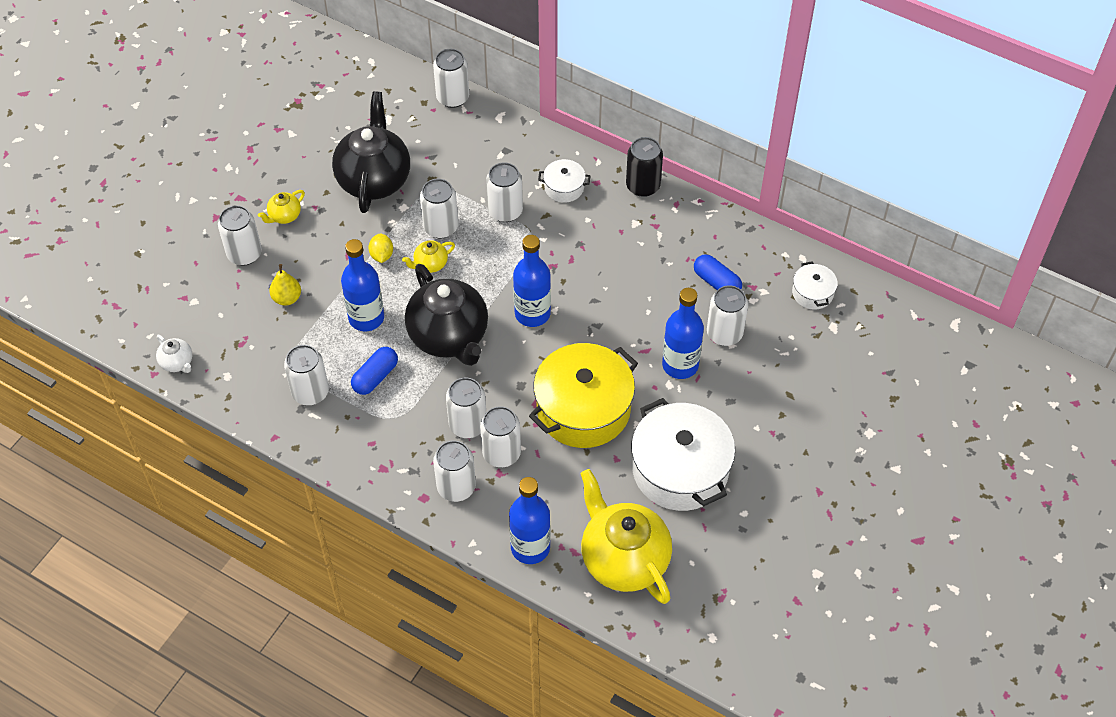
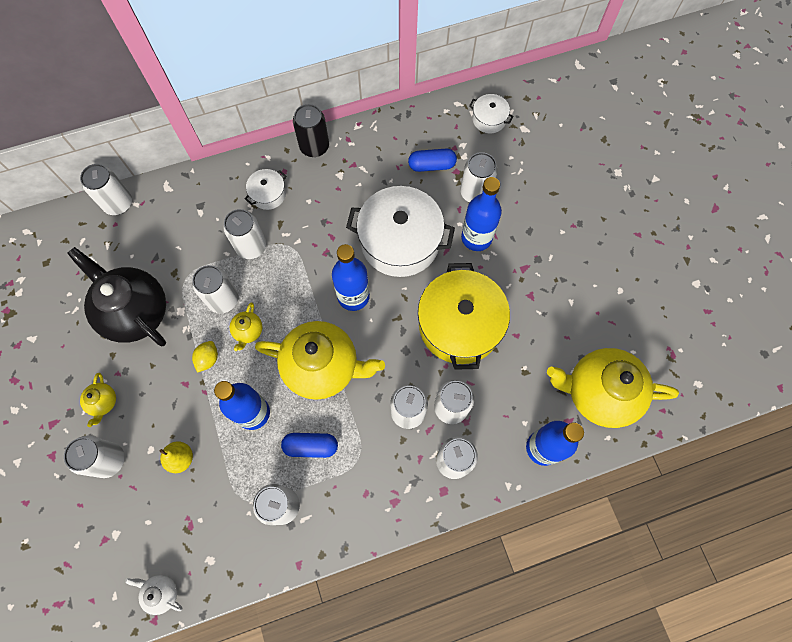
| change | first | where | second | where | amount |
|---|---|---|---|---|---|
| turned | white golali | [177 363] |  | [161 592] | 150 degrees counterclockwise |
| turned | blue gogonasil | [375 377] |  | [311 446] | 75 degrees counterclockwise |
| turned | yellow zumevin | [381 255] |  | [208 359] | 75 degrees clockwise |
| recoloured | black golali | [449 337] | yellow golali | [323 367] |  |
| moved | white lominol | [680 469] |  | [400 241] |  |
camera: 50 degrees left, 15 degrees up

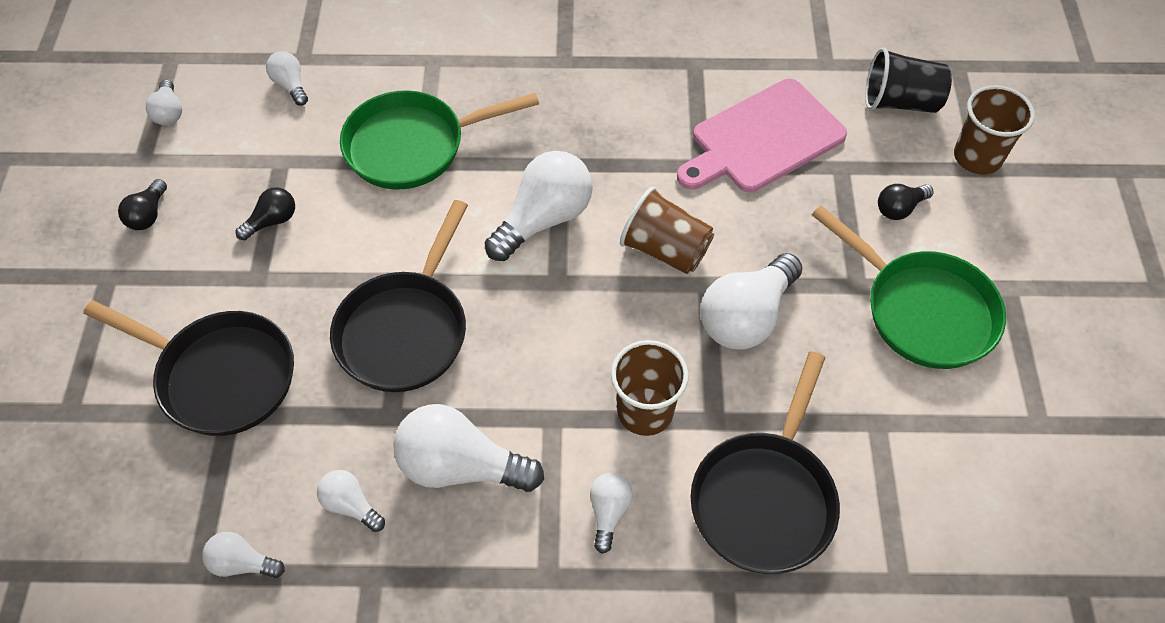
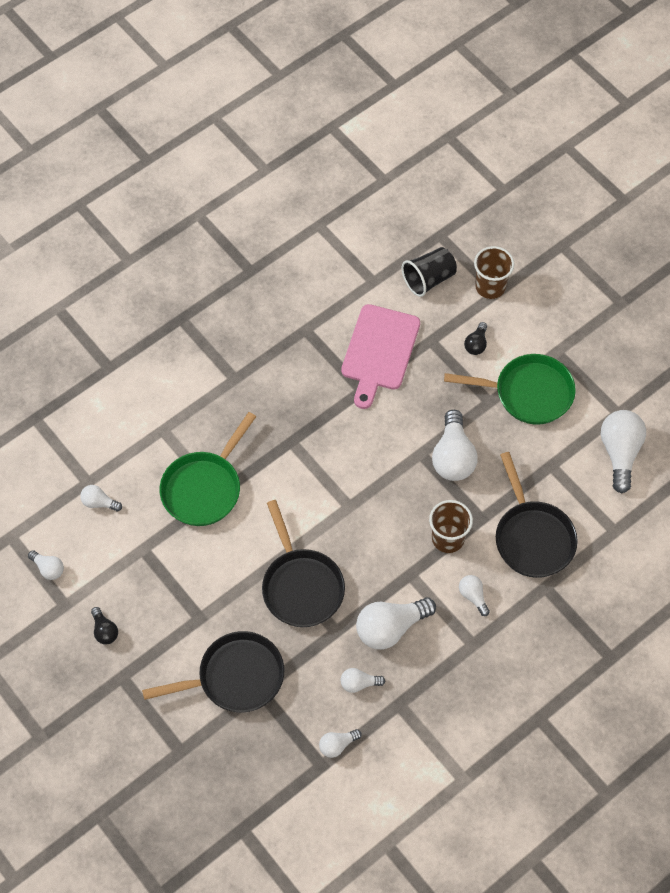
| change | first | where | second | where | amount |
|---|---|---|---|---|---|
| removed | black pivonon | [272 221] |  |  |  |
| moved | white pivonon | [544 219] |  | [620 453] |  |
| removed | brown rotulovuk | [665 249] |  |  |  |
camera: 40 degrees left, 5 degrees up

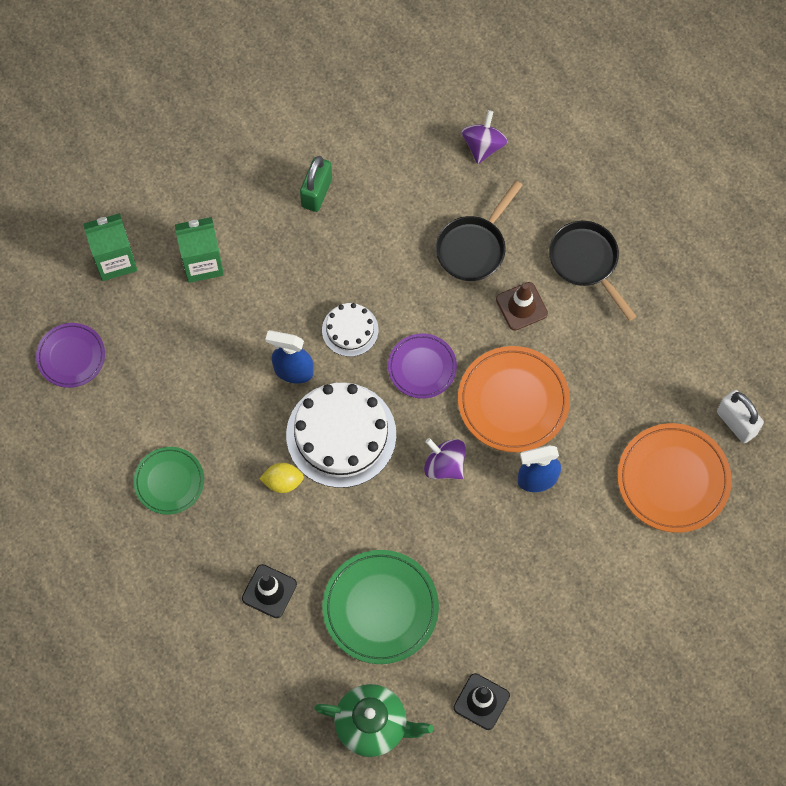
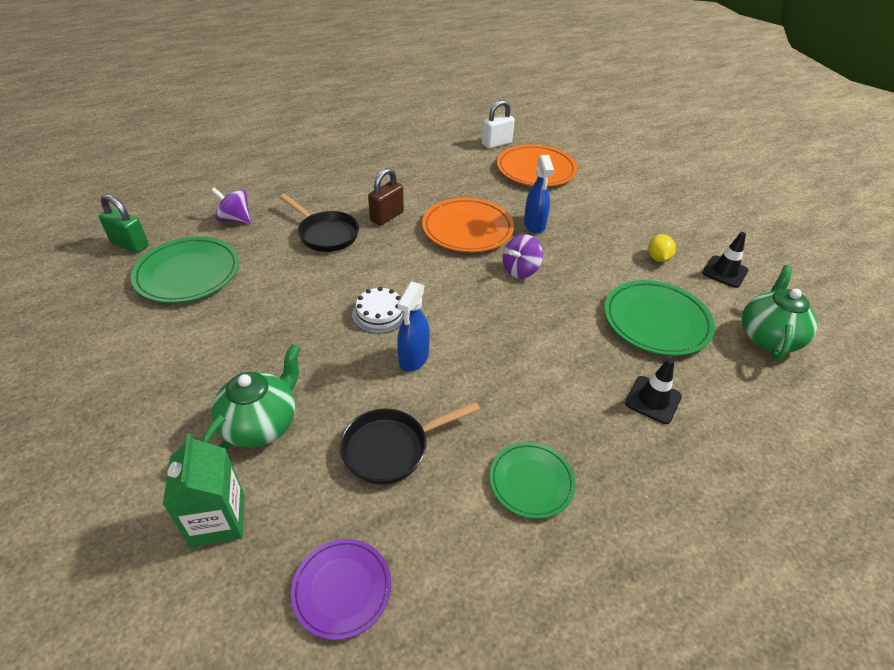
| change | first | where | second | where | amount |
|---|---|---|---|---|---|
| replaced | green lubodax | [202 263] | green golali | [261 424] |  |
| moved | yellow zumevin | [283 482] |  | [658 258] |  |
| removed | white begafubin | [341 435] |  |  |  |
| moved | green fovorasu | [316 193] |  | [130 245] |  |
| removed | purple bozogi | [422 367] |  |  |  |
| replaced | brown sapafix | [521 306] | brown fovorasu | [387 216] |  |
| moved | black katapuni | [586 262] |  | [392 448] |  |
| added |  |  | green bozogi | [188 274] |  |
camera: 85 degrees left, 25 degrees down

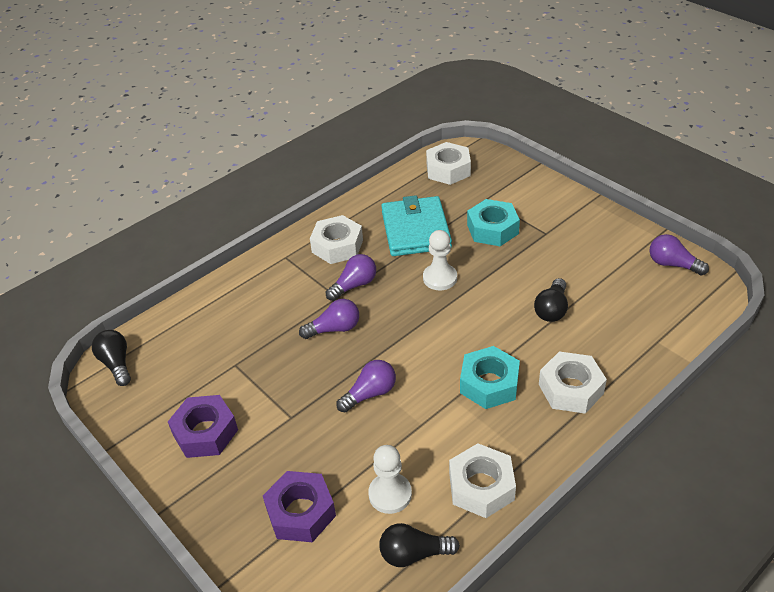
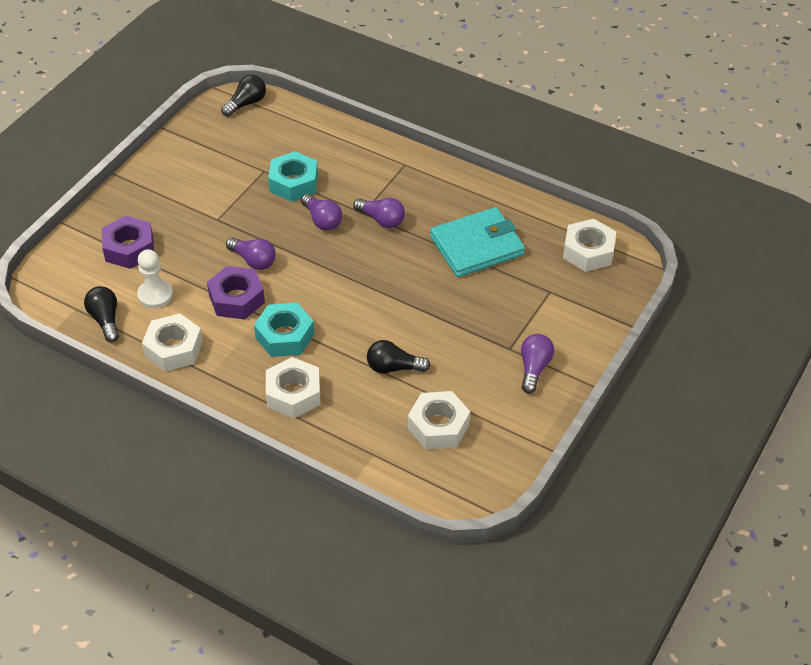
| change | first | where | second | where | amount |
|---|---|---|---|---|---|
| moved | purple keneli | [205 432] |  | [236 299] |  |
| moved | white keneli | [337 246] |  | [438 426] |  |
| removed | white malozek | [440 278] |  |  |  |
| moved | turquoise keneli | [492 229] |  | [294 183] |  |
| moved | purple pivonon | [672 264] |  | [534 368] |  |
camera: 70 degrees right, 5 degrees up

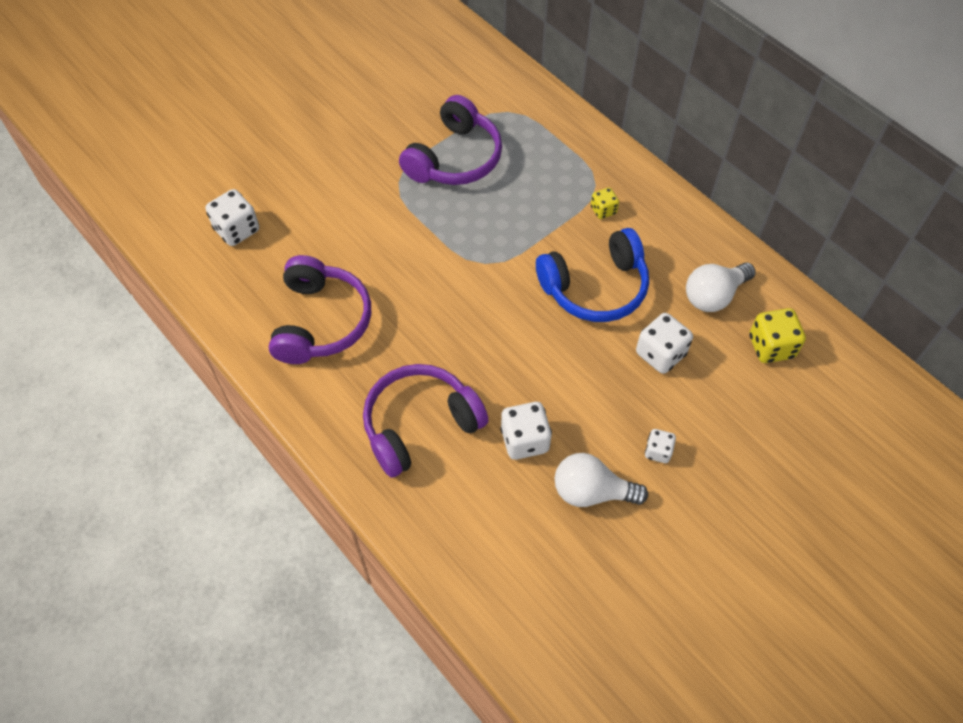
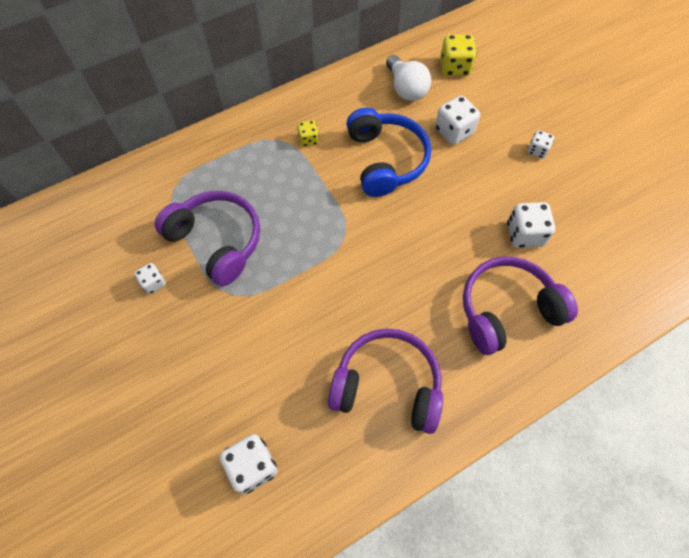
| change | first | where | second | where | amount |
|---|---|---|---|---|---|
| turned | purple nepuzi | [420 425] |  | [507 310] | 90 degrees clockwise |
| removed | white pivonon | [591 491] |  |  |  |
| added |  |  | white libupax | [153 283] |  |
camera: 80 degrees left, 5 degrees up

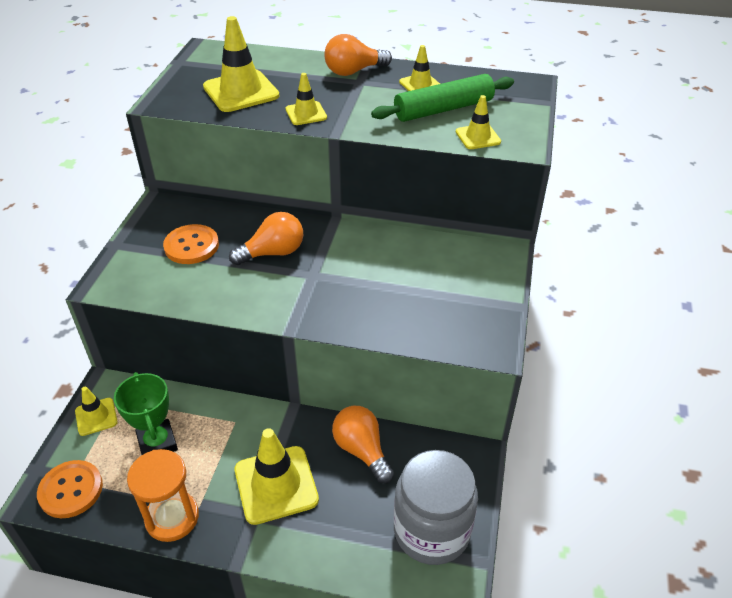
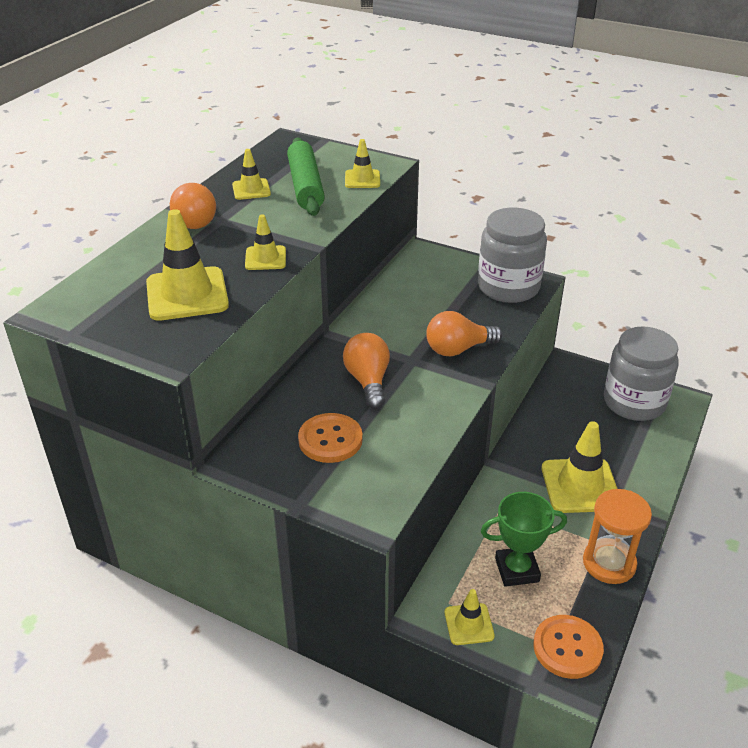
| change | first | where | second | where | amount |
|---|---|---|---|---|---|
| moved | orange pivonon | [361 450] |  | [458 349] |  |
| added |  |  | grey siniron | [508 287] |  |
camera: 75 degrees left, 5 degrees down

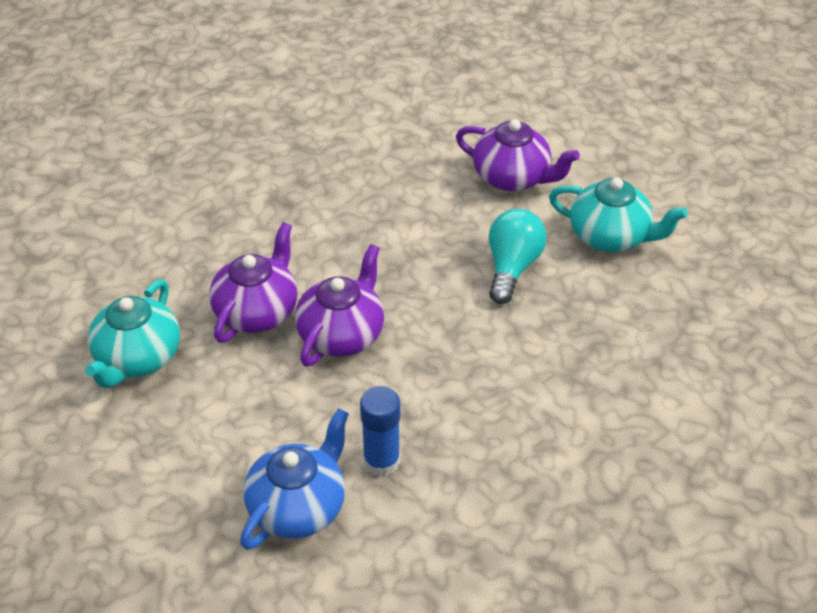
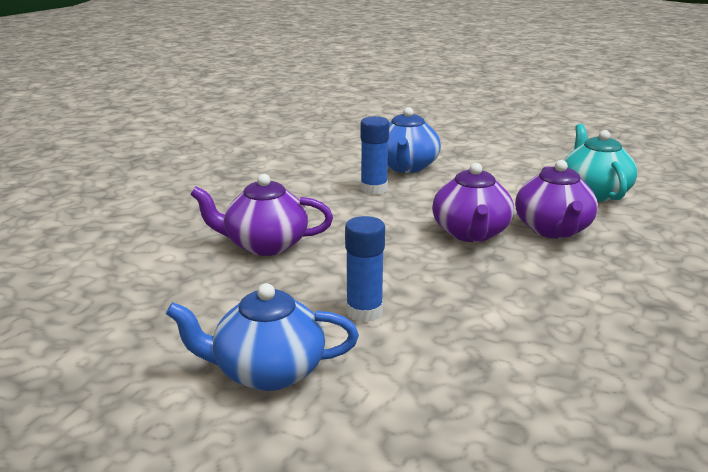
| change | first | where | second | where | amount |
|---|---|---|---|---|---|
| moved | purple golali | [513 178] |  | [264 245] |  |
| replaced | turquoise pivonon | [512 267] | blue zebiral | [364 312] |  |
| recoloured | turquoise golali | [610 236] | blue golali | [267 372] |  |
camera: 155 degrees right, 20 degrees down

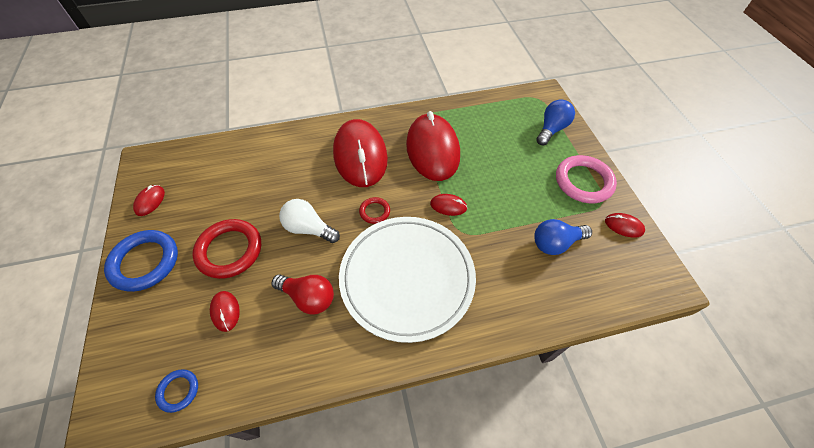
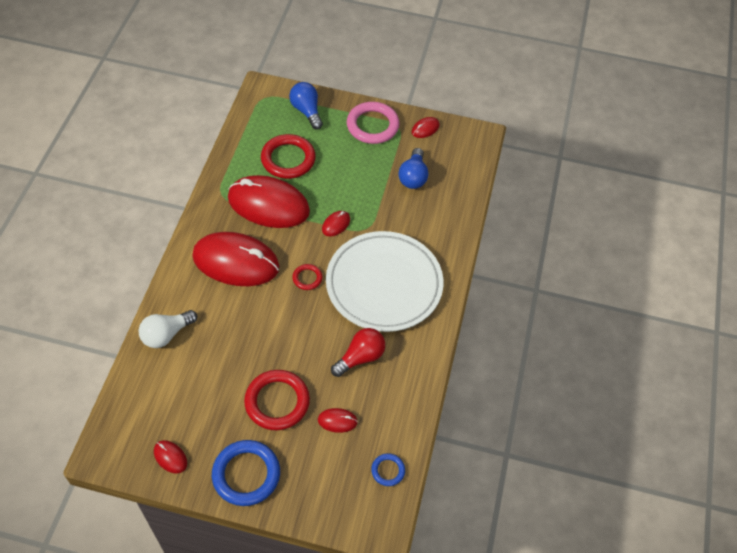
| change | first | where | second | where | amount |
|---|---|---|---|---|---|
| moved | white pivonon | [309 228] |  | [166 334] |  |
| added |  |  | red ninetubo | [288 159] |  |
camera: 65 degrees left, 0 degrees up

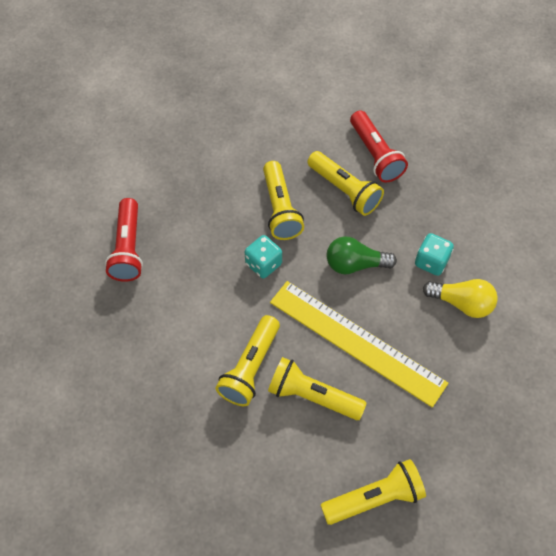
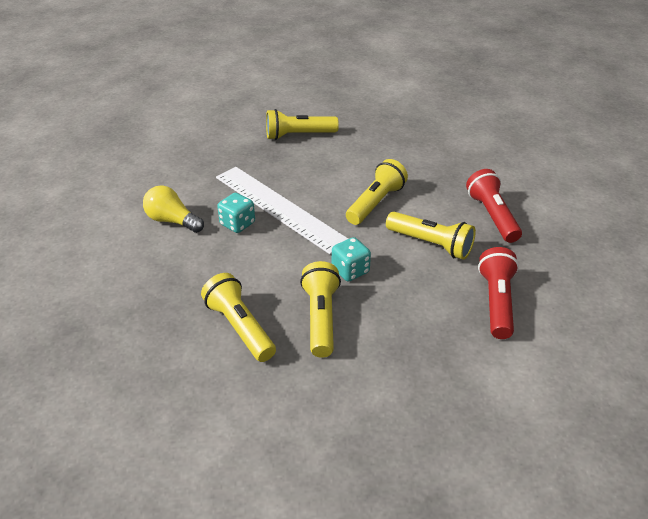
| change | first | where | second | where | amount |
|---|---|---|---|---|---|
| moved | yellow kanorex | [312 396] |  | [431 244] |  |
| recoloured | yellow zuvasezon | [356 342] | white zuvasezon | [279 207] |  |
| removed | green pivonon | [355 264] |  |  |  |
| moved | red kanorex | [375 155] |  | [492 216] |  |
| moved | turquoise libupax | [431 262] |  | [237 224] |  |
camera: 170 degrees left, 20 degrees down

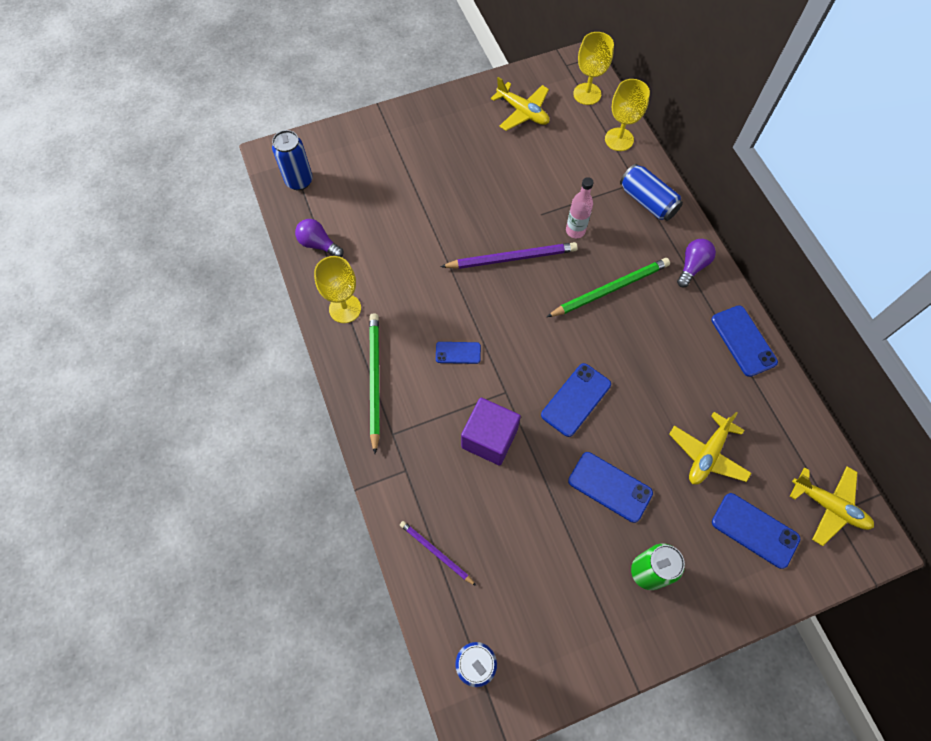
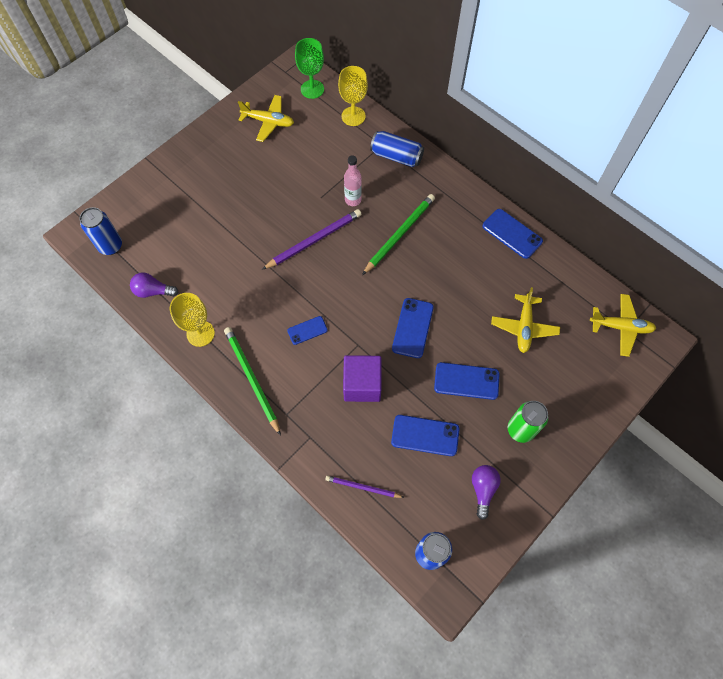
| change | first | where | second | where | amount |
|---|---|---|---|---|---|
| recoloured | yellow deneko | [587 94] | green deneko | [312 89] |  |
| moved | purple pivonon | [692 266] |  | [483 489] |  |
| moved | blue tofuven | [755 530] |  | [425 435] |  |
camera: 25 degrees left, 0 degrees up

